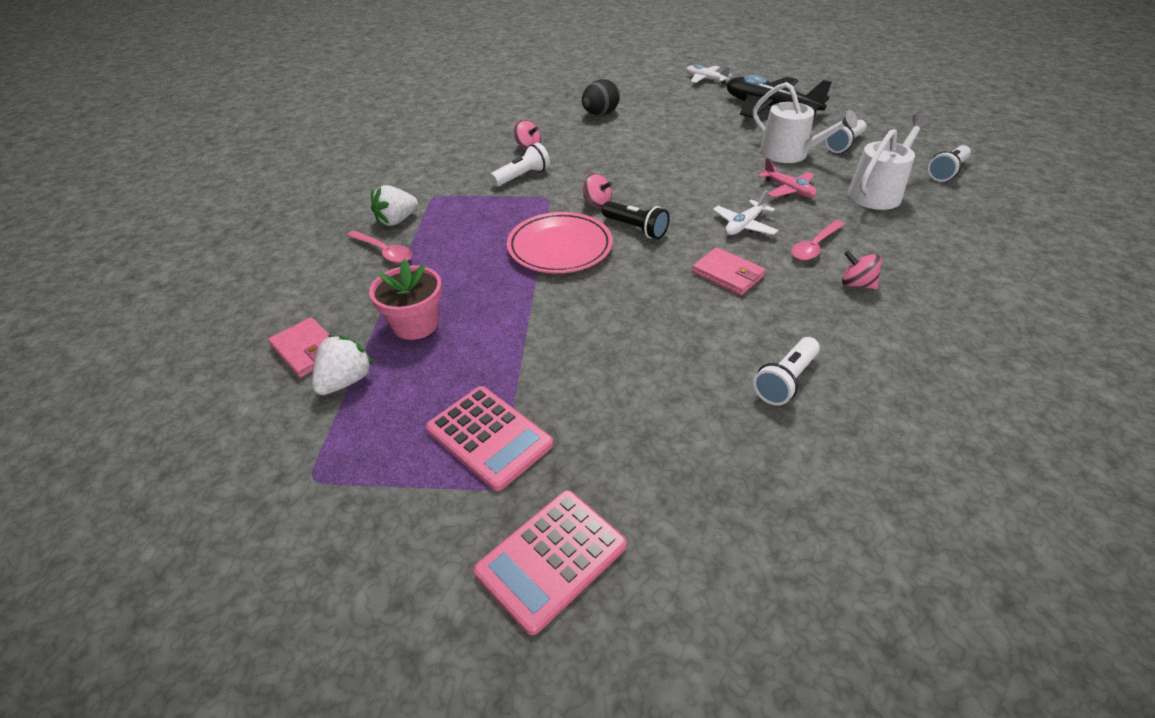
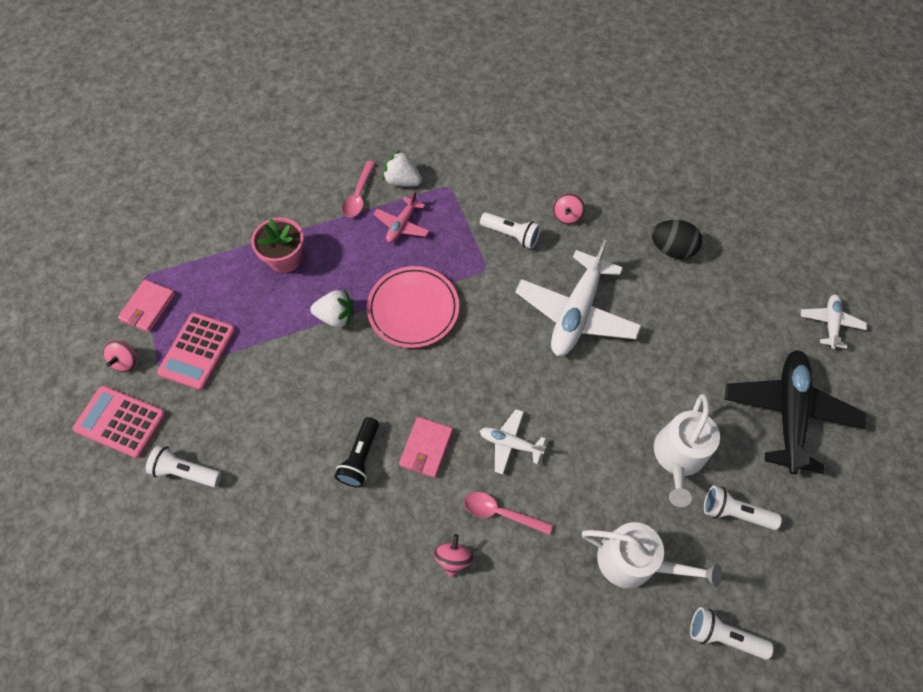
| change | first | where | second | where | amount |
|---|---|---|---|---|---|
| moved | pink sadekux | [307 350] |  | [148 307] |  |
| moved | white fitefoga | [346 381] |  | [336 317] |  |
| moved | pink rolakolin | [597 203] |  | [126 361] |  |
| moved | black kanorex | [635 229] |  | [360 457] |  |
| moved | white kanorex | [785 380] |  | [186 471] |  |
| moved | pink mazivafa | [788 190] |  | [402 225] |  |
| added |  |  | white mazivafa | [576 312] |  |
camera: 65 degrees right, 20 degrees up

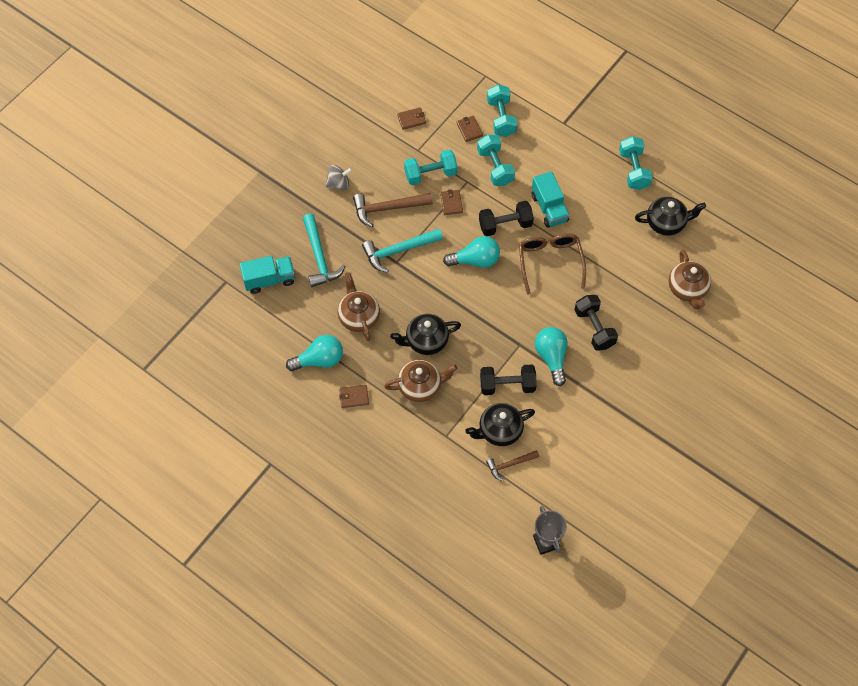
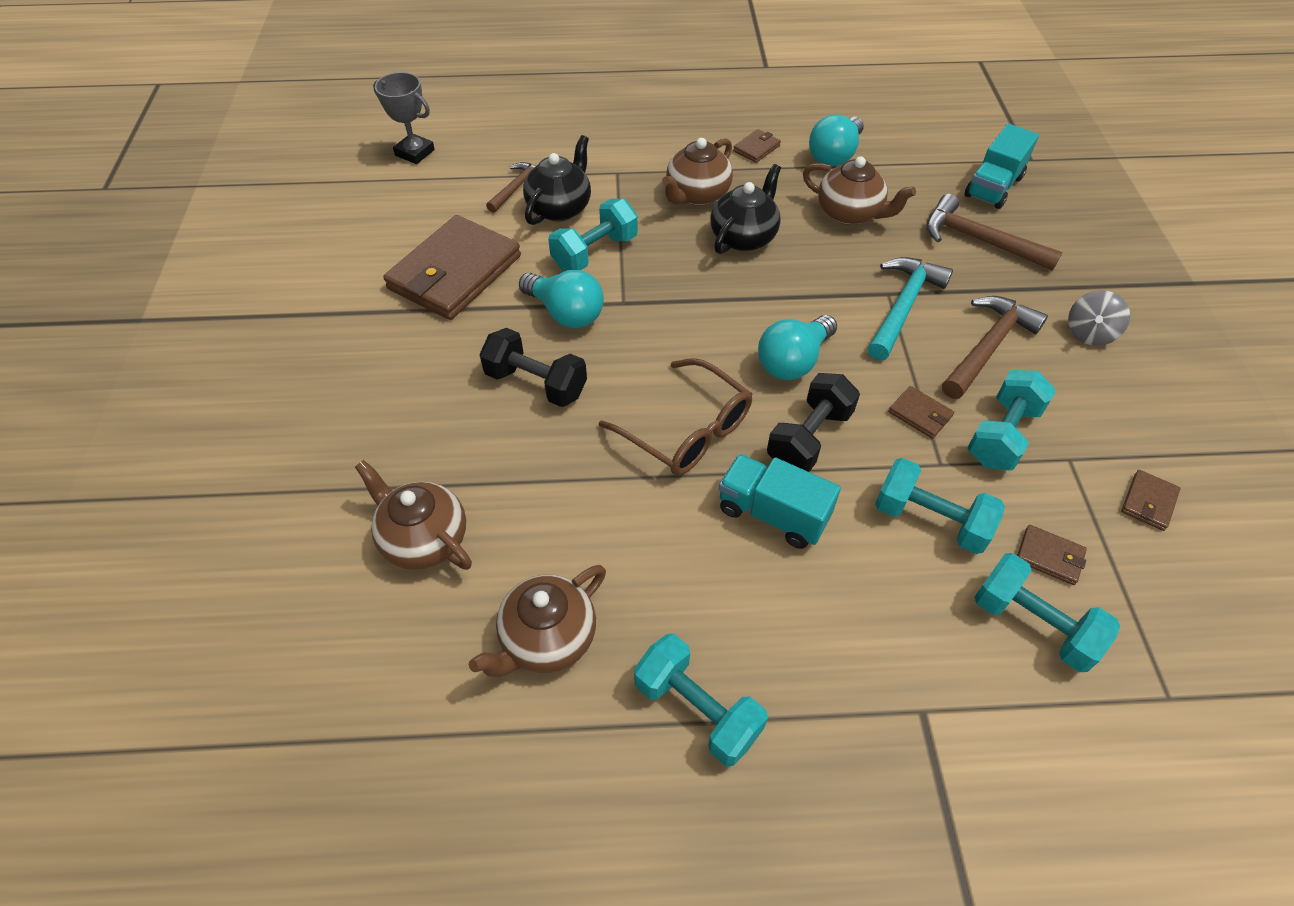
| change | first | where | second | where | amount |
|---|---|---|---|---|---|
| recoloured | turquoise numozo | [319 257] | brown numozo | [980 240] |  |
| recoloured | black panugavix | [507 385] | turquoise panugavix | [595 252] |  |
| recoloured | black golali | [666 223] | brown golali | [547 639] |  |
| added |  |  | brown sadekux | [455 272] |  |
camera: 140 degrees right, 10 degrees down

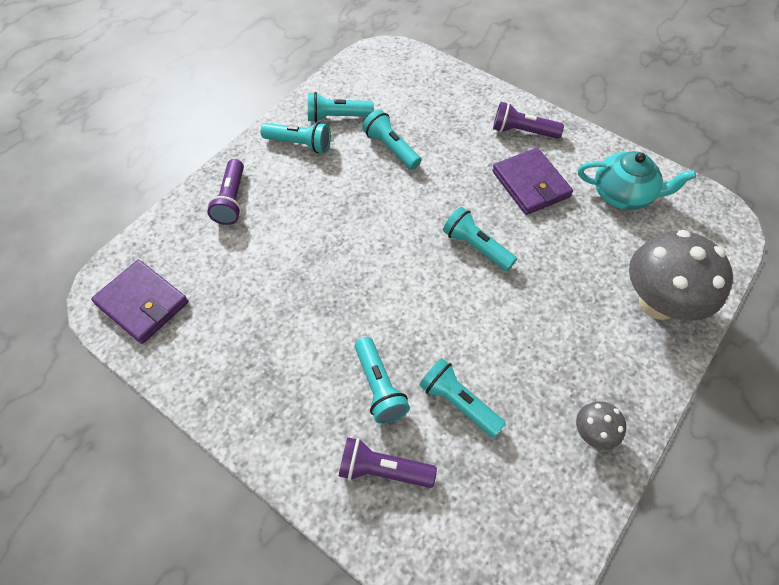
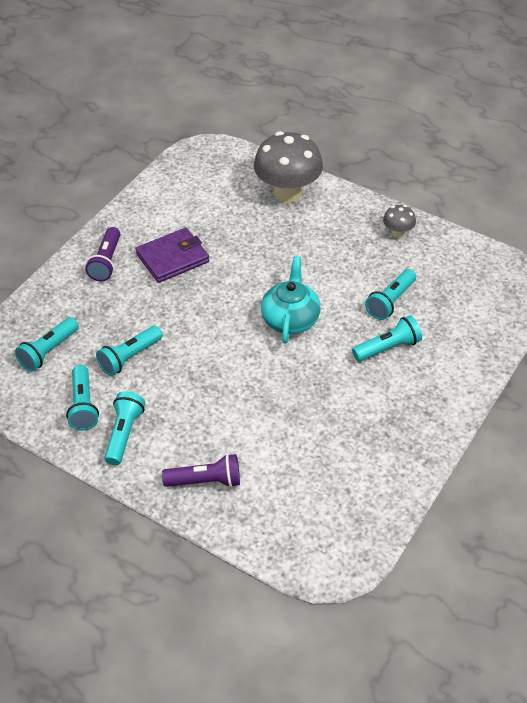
| change | first | where | second | where | amount |
|---|---|---|---|---|---|
| removed | purple sadekux | [142 303] |  |  |  |
| removed | purple kanorex | [383 470] |  |  |  |
| moved | turquoise kanorex | [476 247] |  | [48 351] |  |
| moved | turquoise golali | [623 194] |  | [290 319] |  |
camera: 95 degrees left, 10 degrees down

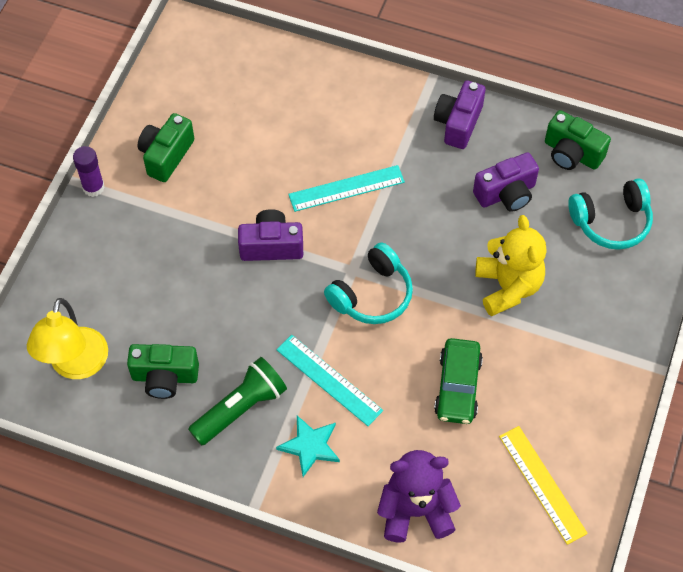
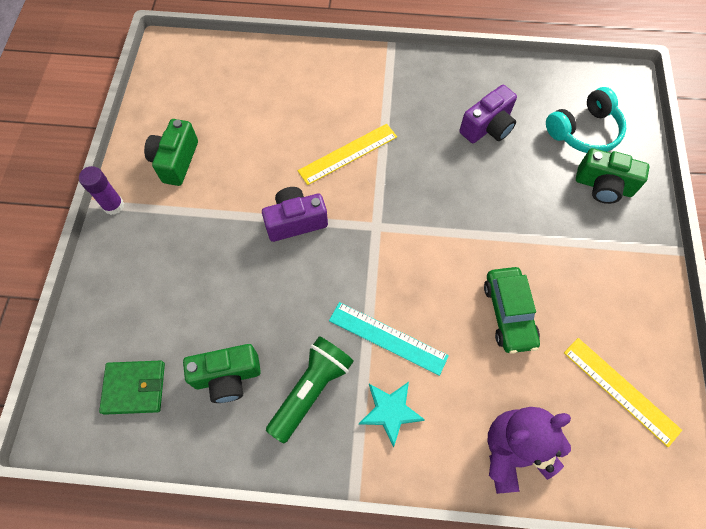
| change | first | where | second | where | amount |
|---|---|---|---|---|---|
| replaced | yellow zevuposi | [76 365] | green sadekux | [134 388] |  |
| recoloured | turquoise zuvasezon | [346 188] | yellow zuvasezon | [348 154] |  |
| removed | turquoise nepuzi | [372 295] |  |  |  |
| removed | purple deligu | [458 123] |  |  |  |
| removed | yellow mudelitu | [508 287] |  |  |  |
| moved | green deligu | [572 153] |  | [603 186] |  |
camera: 15 degrees left, 5 degrees up

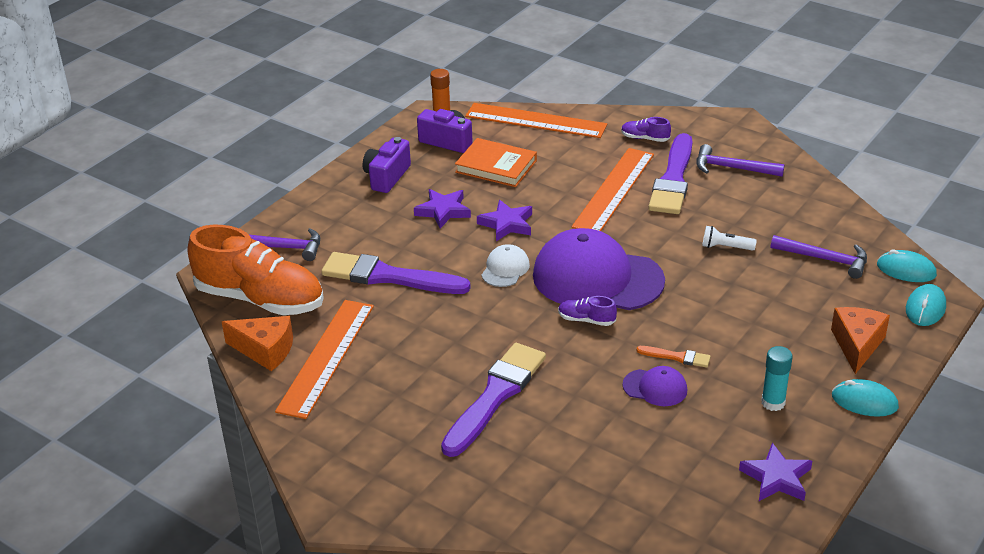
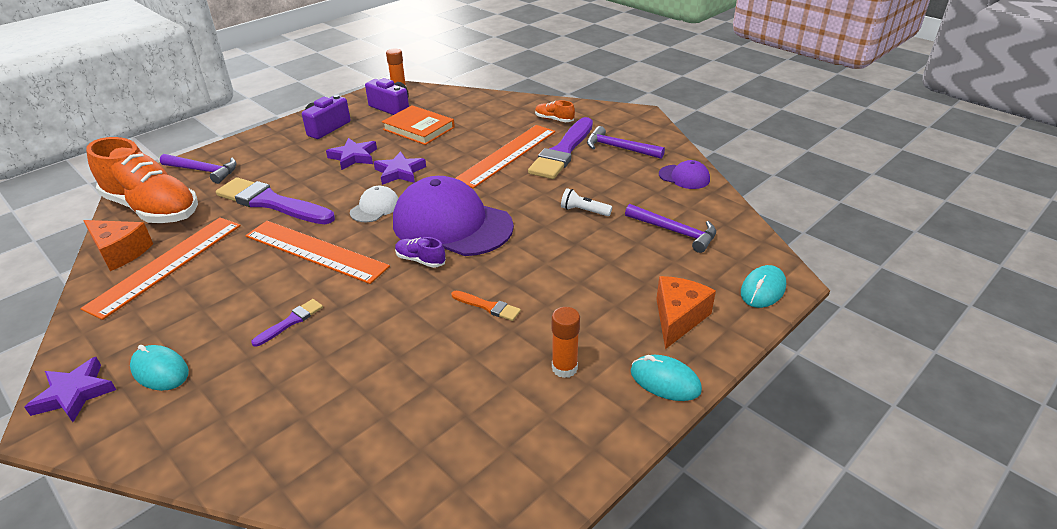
| change | first | where | second | where | amount |
|---|---|---|---|---|---|
| resized | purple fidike | [495 396] |  | [291 322] | x0.45 |
| moved | orange zuvasezon | [535 121] |  | [315 251] |  |
| recoloured | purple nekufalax | [645 138] | orange nekufalax | [554 119] |  |
| moved | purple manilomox | [655 388] |  | [684 177] |  |
| moved | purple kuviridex | [776 478] |  | [74 394] |  |
| recoloured | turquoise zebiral | [773 403] | orange zebiral | [564 368] |  |
| moved | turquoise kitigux | [906 270] |  | [160 371] |  |
camera: 10 degrees right, 0 degrees up

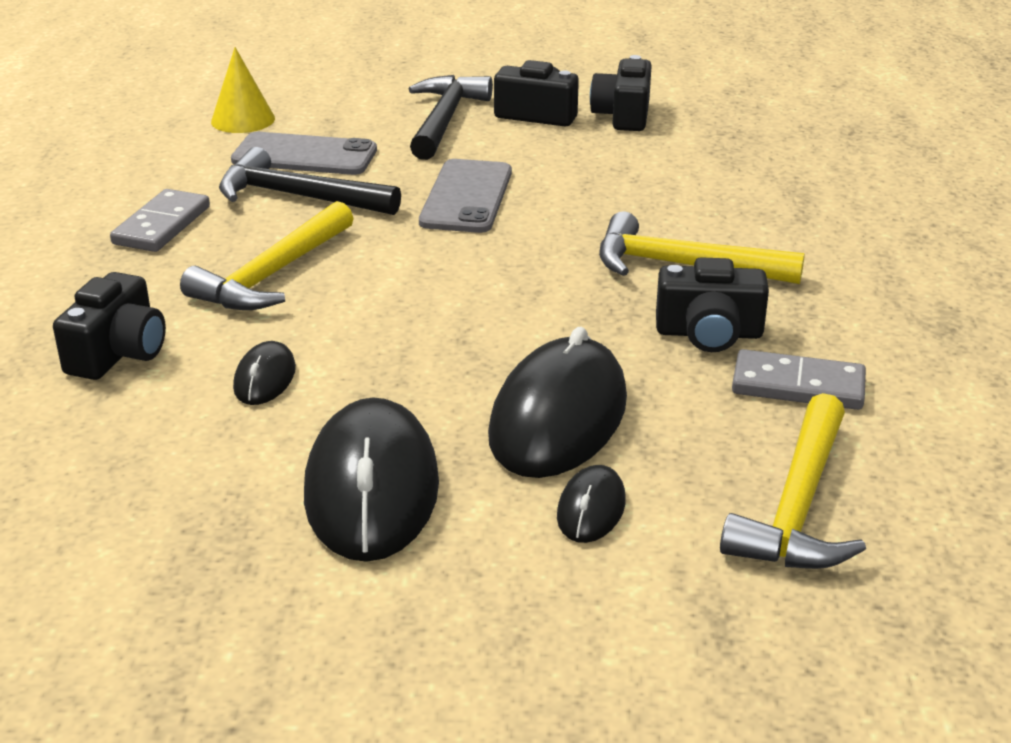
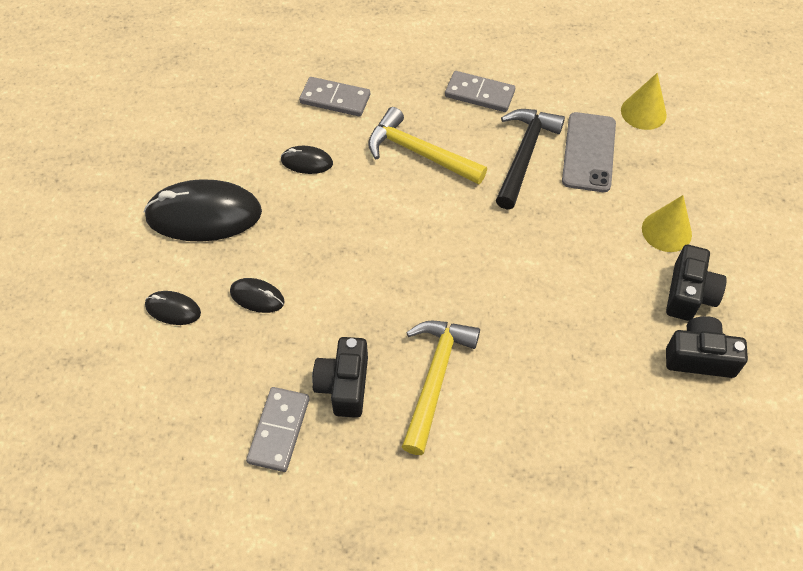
| change | first | where | second | where | amount |
|---|---|---|---|---|---|
| replaced | black deligu | [118 353] | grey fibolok | [335 99] |  |
| replaced | black numozo | [445 119] | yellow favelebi | [666 231] |  |
| removed | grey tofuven | [466 197] |  |  |  |
| resized | black kitigux | [558 417] |  | [257 297] | x0.48 |
| removed | yellow numozo | [798 506] |  |  |  |
camera: 90 degrees right, 25 degrees up

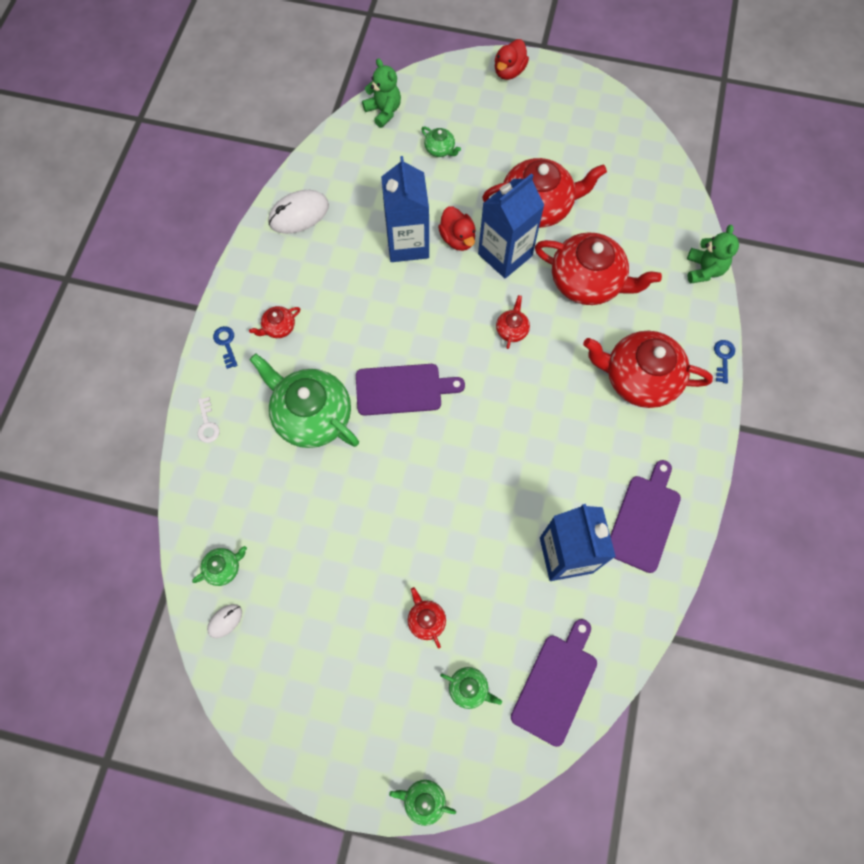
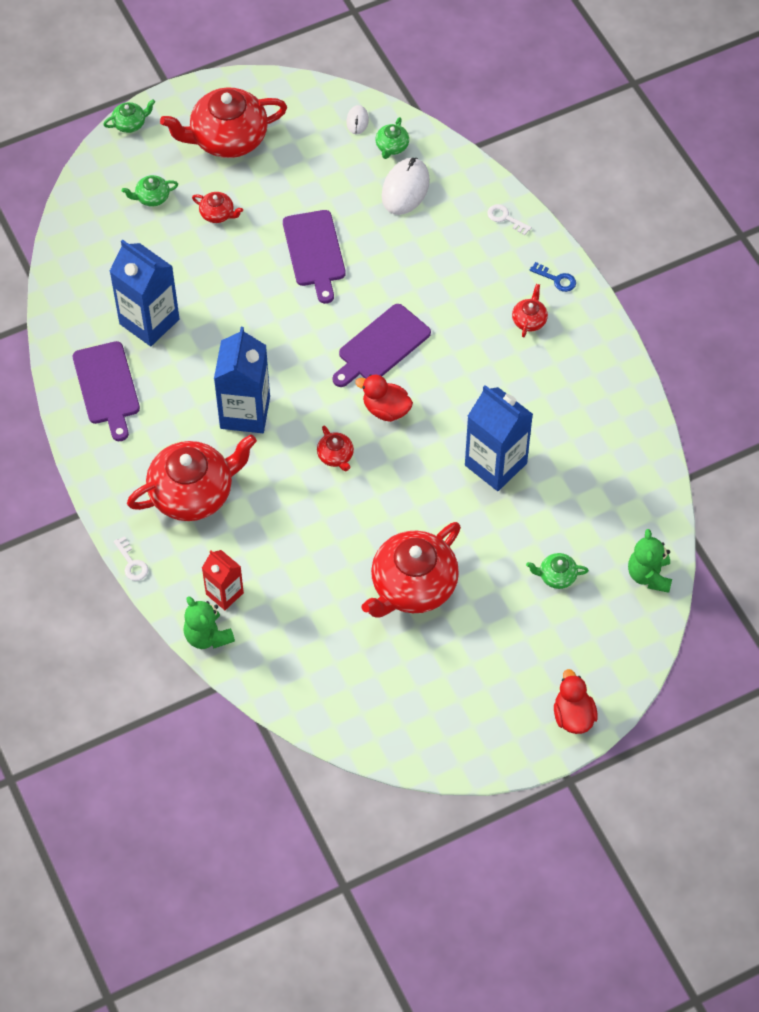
| change | first | where | second | where | amount |
|---|---|---|---|---|---|
| removed | green golali | [311 415] |  |  |  |
| moved | white kitigux | [299 214] |  | [405 189] |  |
| turned | green mudelitu | [383 111] |  | [649 575] | 75 degrees clockwise |
| moved | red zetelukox | [457 239] |  | [386 409] |  |
| moved | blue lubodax | [505 255] |  | [245 412] |  |
| moved | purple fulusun | [556 684] |  | [314 252] |  |
| moved | red golali | [587 282] |  | [227 138] |  |
| recoloured | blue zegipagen | [723 358] | white zegipagen | [132 563] |  |
| added |  |  | red lubodax | [224 593] |  |
camera: 140 degrees right, 10 degrees down

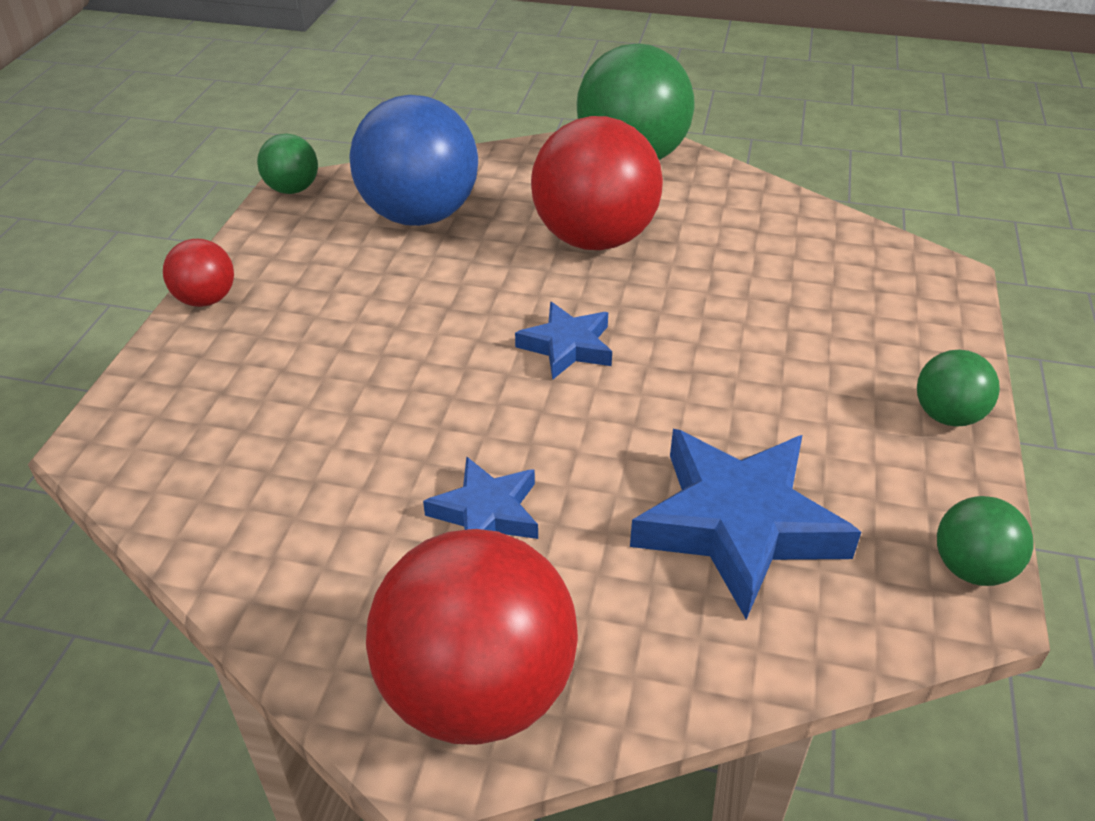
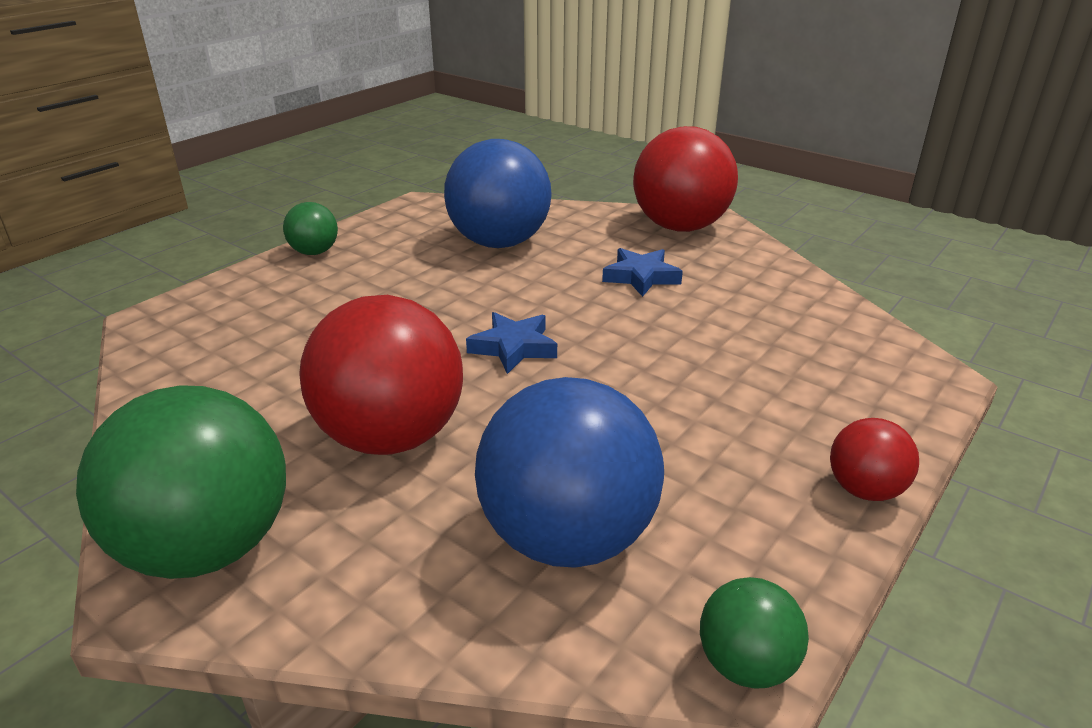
| change | first | where | second | where | amount |
|---|---|---|---|---|---|
| replaced | blue kuviridex | [738 525] | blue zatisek | [499 243] |  |
| removed | green zatisek | [971 568] |  |  |  |
camera: 155 degrees left, 10 degrees down

